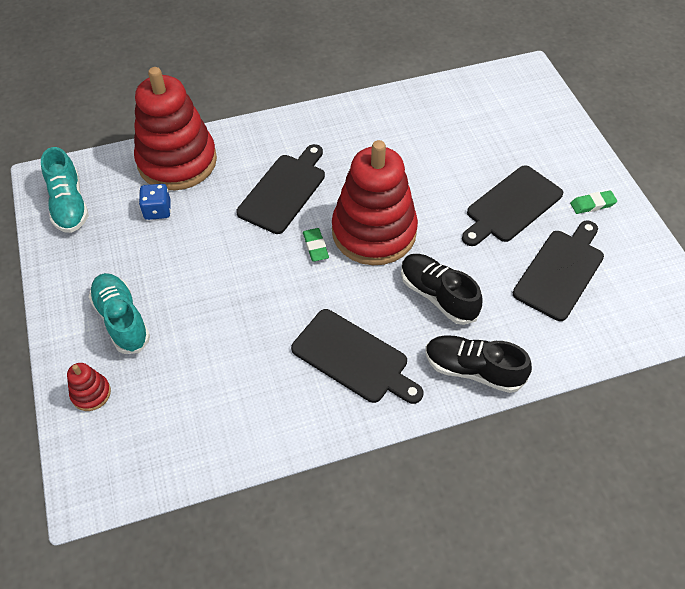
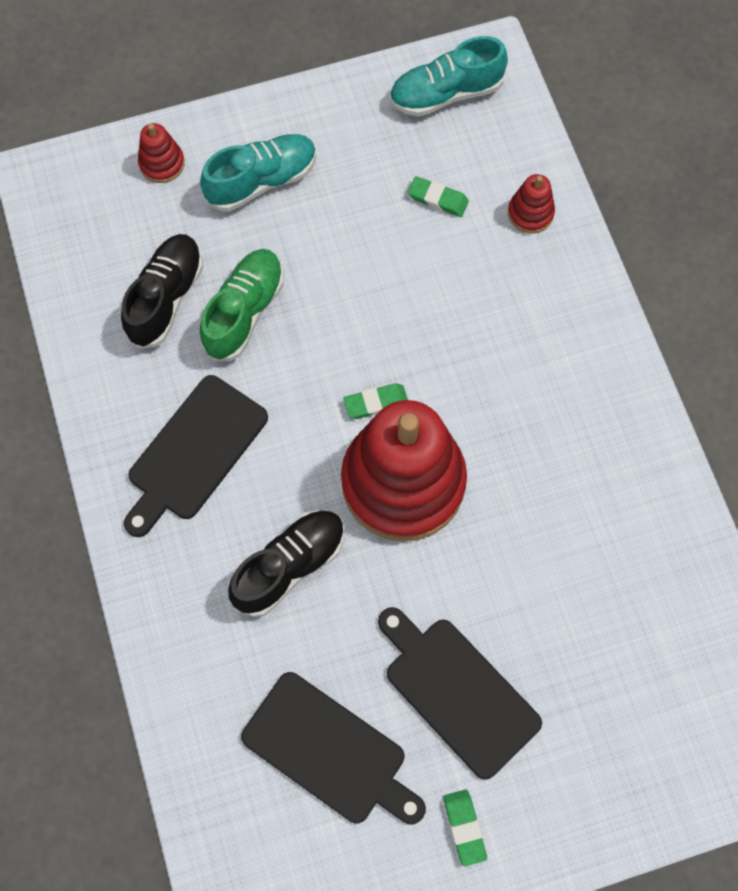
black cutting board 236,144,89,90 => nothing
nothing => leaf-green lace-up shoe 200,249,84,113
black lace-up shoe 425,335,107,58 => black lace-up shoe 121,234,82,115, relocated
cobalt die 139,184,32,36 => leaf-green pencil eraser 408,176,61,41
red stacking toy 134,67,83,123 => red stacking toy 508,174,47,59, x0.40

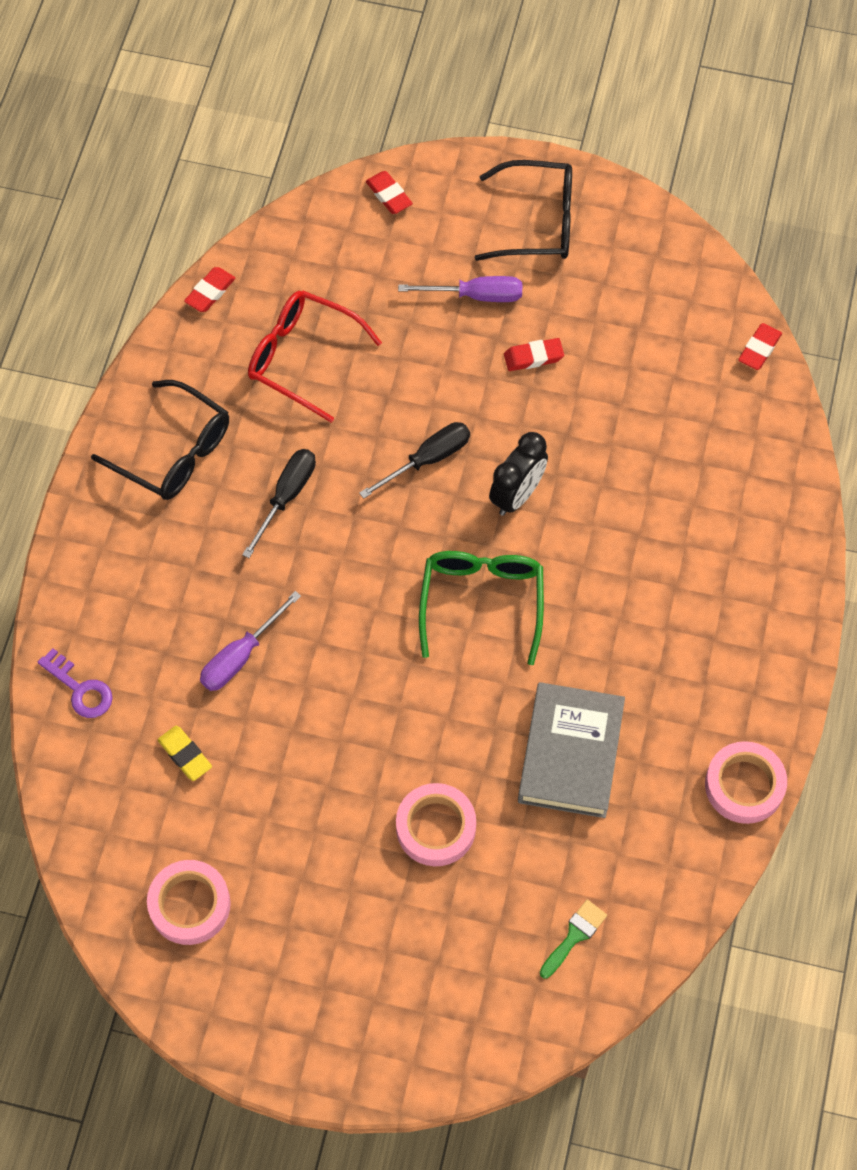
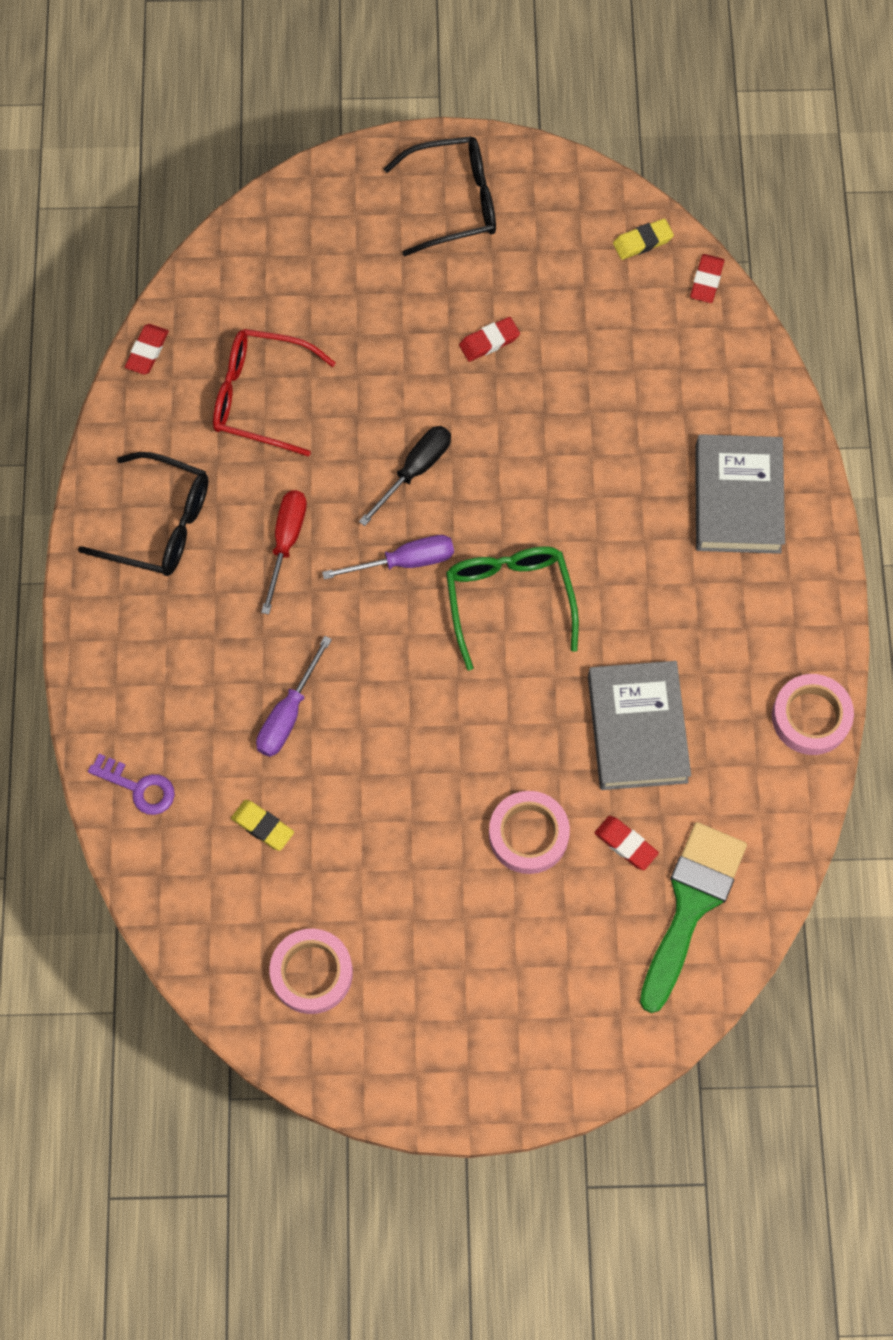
black bedside clock 489,432,59,84 => nothing
nothing => yellow pencil eraser 613,219,61,41
nothing => gray hardcover 695,434,90,120
red pencil eraser 365,171,48,43 => red pencil eraser 594,816,65,54, relocated
violet hand screwdriver 398,276,124,26 => violet hand screwdriver 322,535,132,45, relocated
black hand screwdriver 242,449,74,109 => red hand screwdriver 261,490,46,125
leaf-green paintbrush 540,900,67,79 => leaf-green paintbrush 640,822,107,191, x2.19

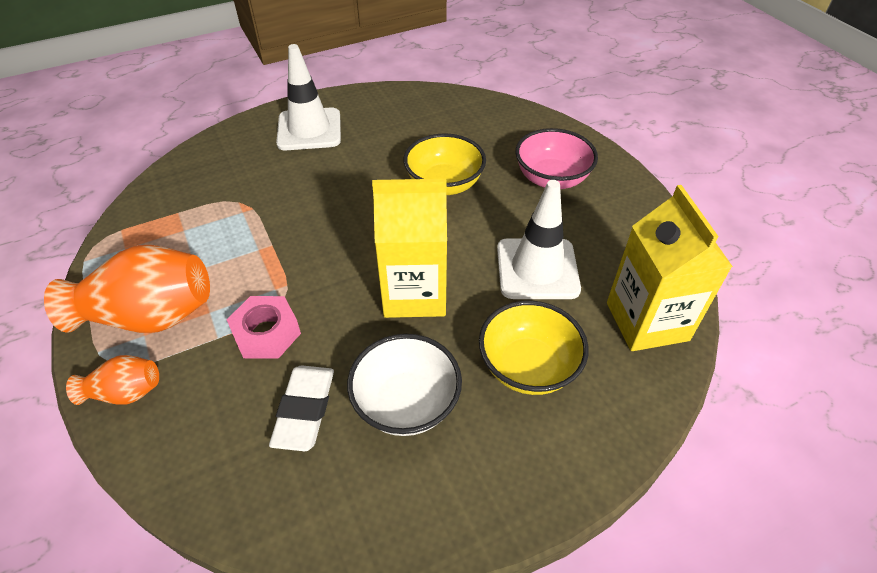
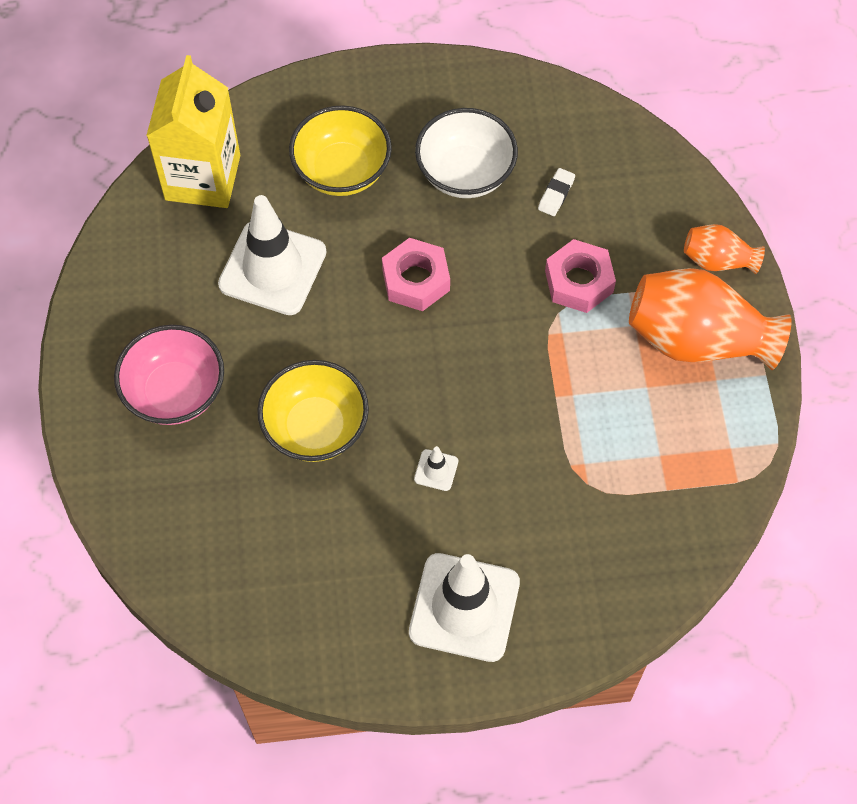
nothing => pure white road cone 414,446,44,45
yellow milk carton 372,179,75,139 => rose-pink hexagon nut 382,238,68,73
pure white pencil eraser 269,366,65,85 => pure white pencil eraser 538,168,37,48, x0.54

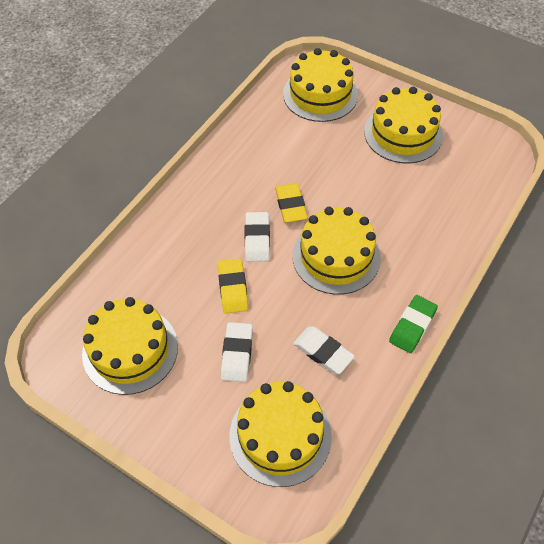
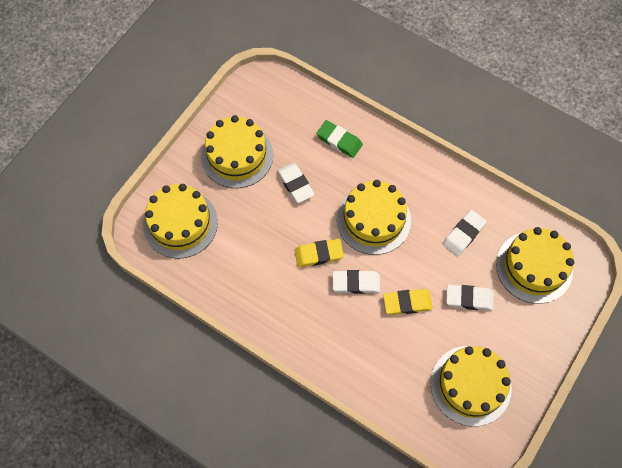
nothing => pure white pencil eraser 277,163,38,40
leaf-green pencil eraser 389,295,49,58 => leaf-green pencil eraser 316,120,47,38, relocated

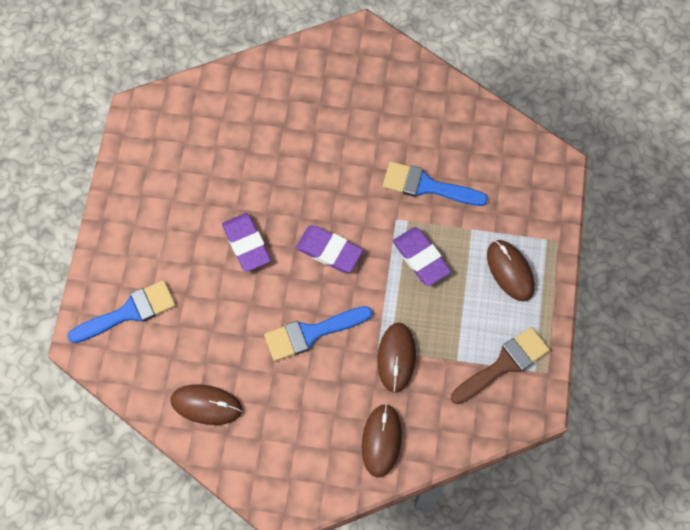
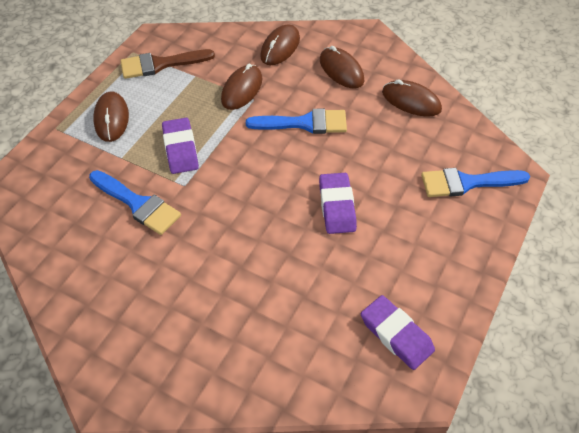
nothing => brown computer mouse 320,46,44,43
violet pencil eraser 296,226,67,47 => violet pencil eraser 361,295,74,75, relocated

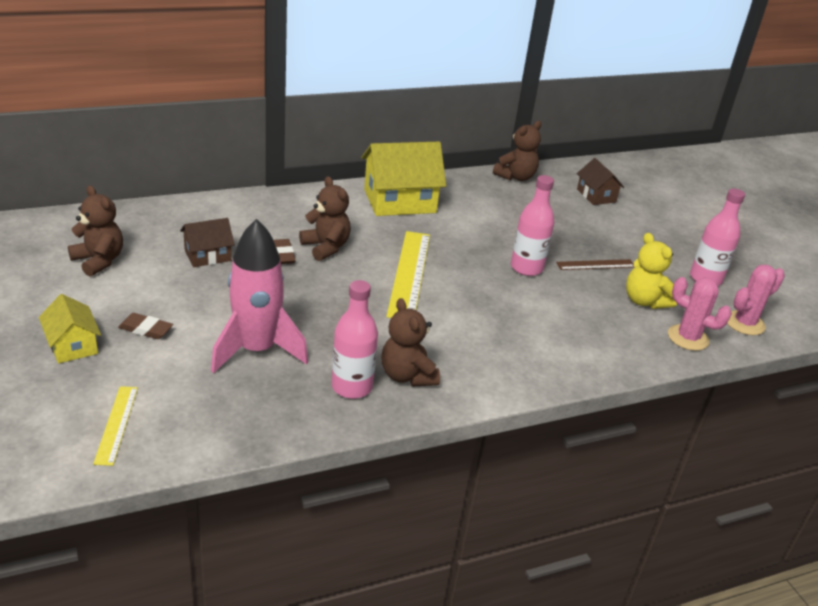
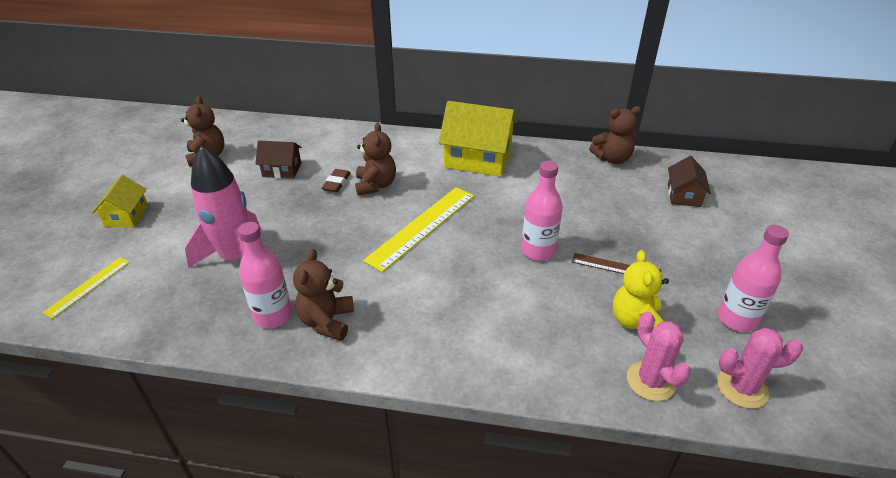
brown pencil eraser 118,313,55,26 => nothing

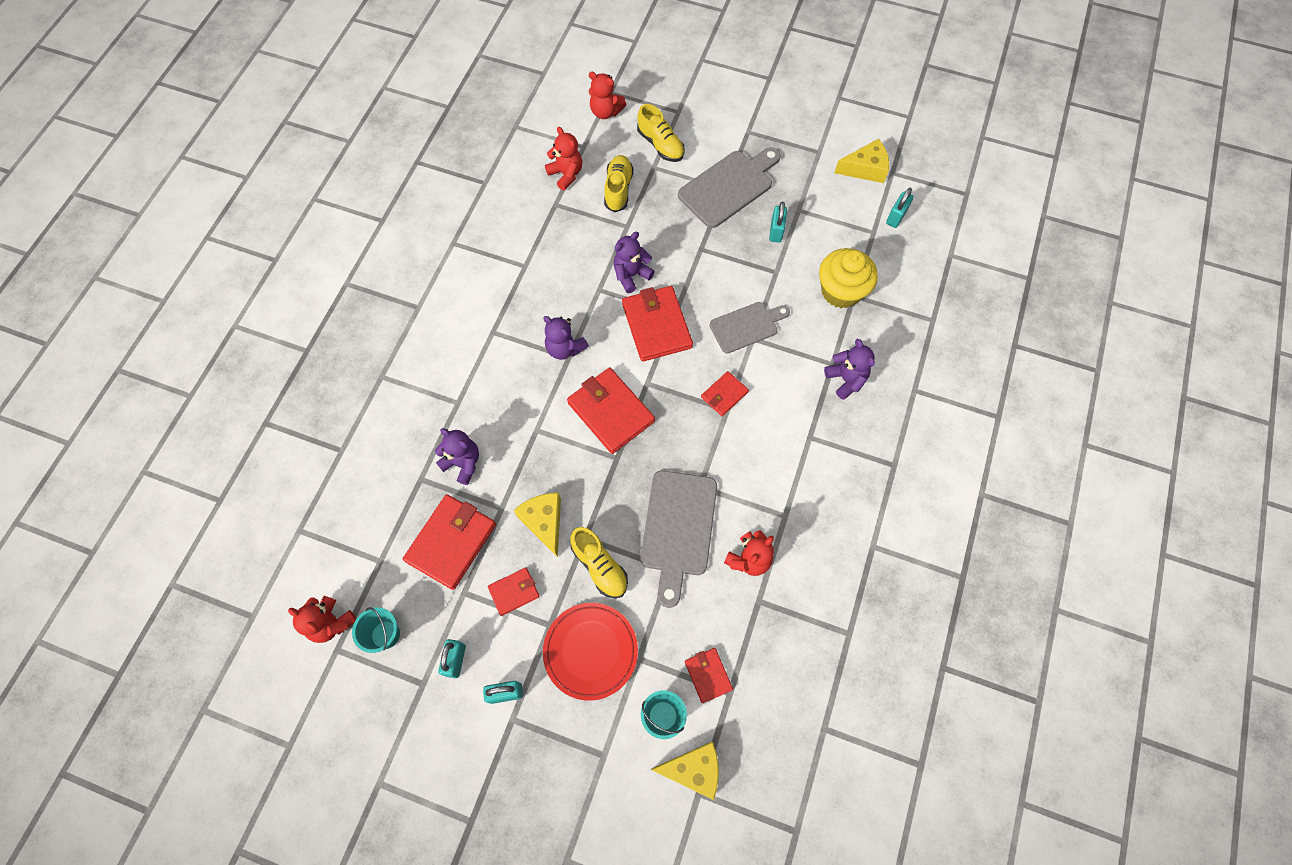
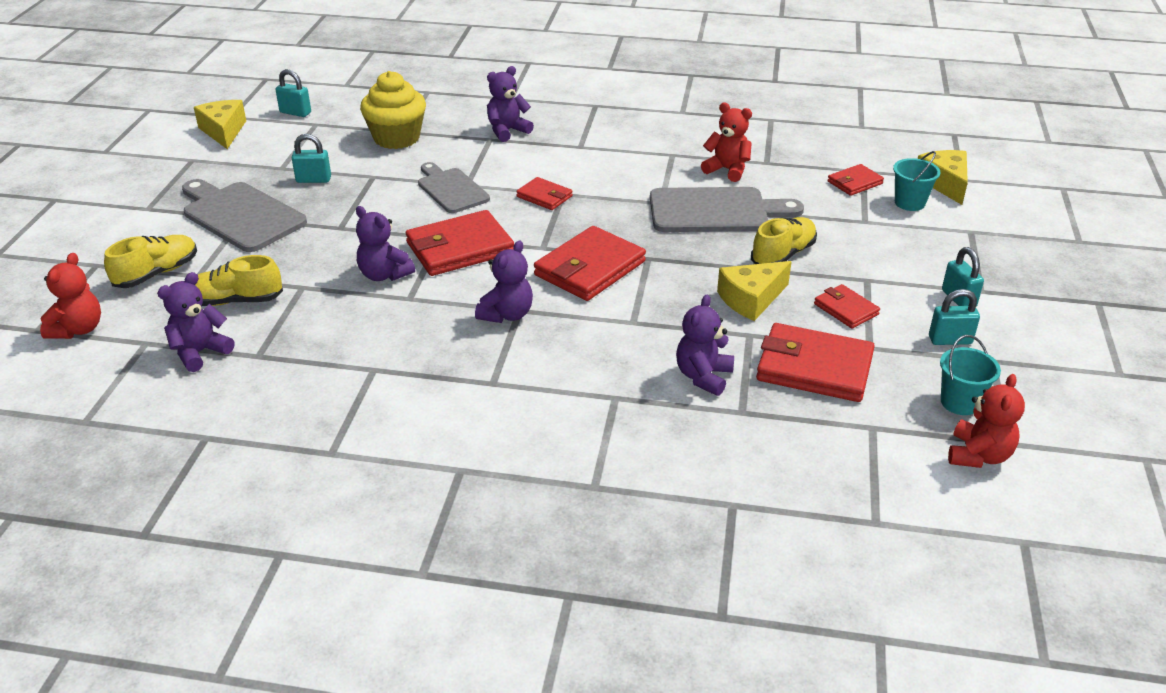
red dinner plate 543,603,95,98 => nothing
red teddy bear 545,127,37,64 => violet teddy bear 157,272,77,100

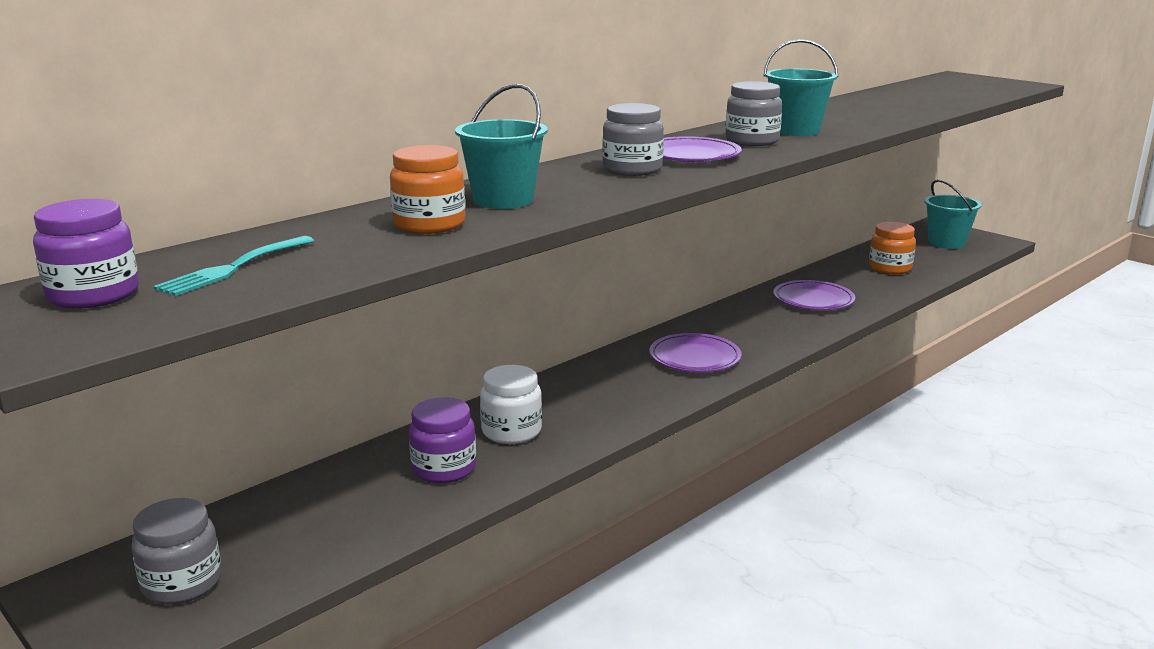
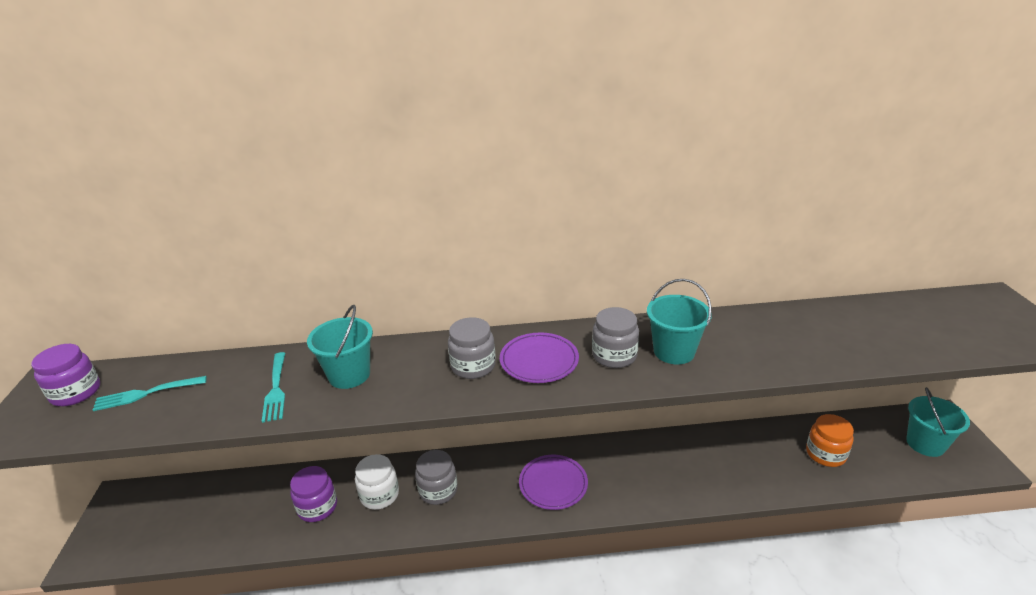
violet dinner plate 773,280,82,30 => nothing
gray jam jar 131,498,90,107 => gray jam jar 415,450,42,55, relocated
orange jam jar 390,145,75,89 => teal fork 262,352,23,71

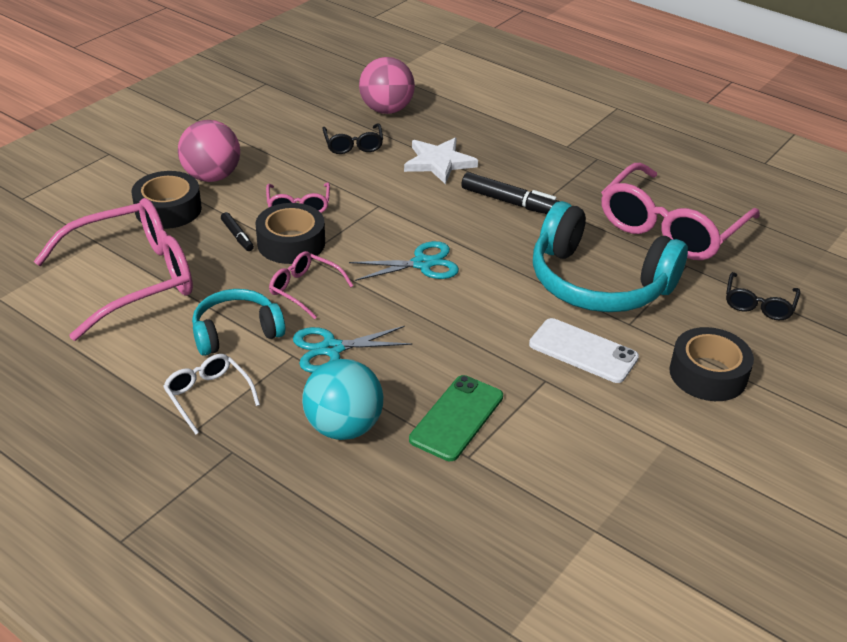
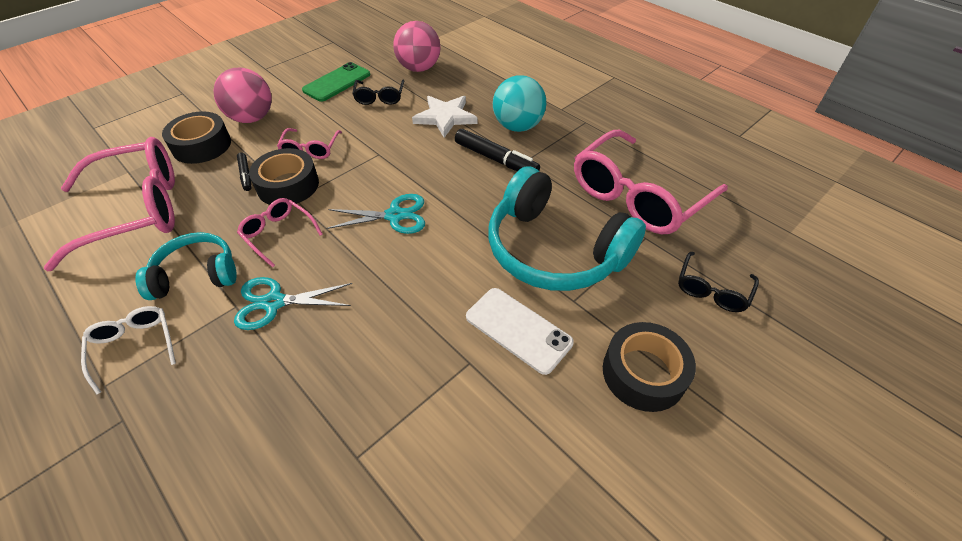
teal play ball 302,359,81,81 => teal play ball 493,75,53,57, relocated
leaf-green mobile phone 409,375,94,86 => leaf-green mobile phone 302,62,68,40, relocated

